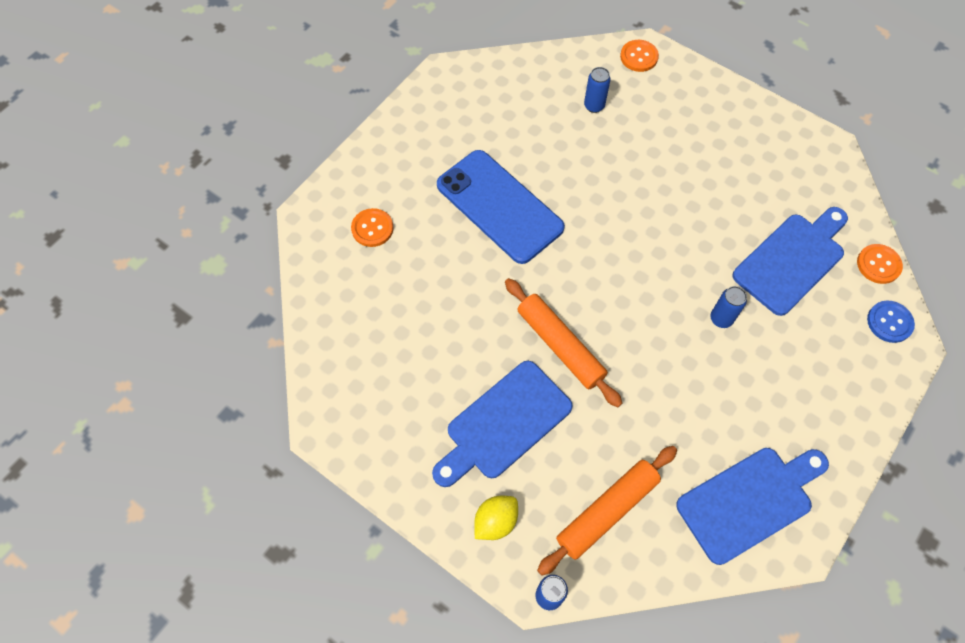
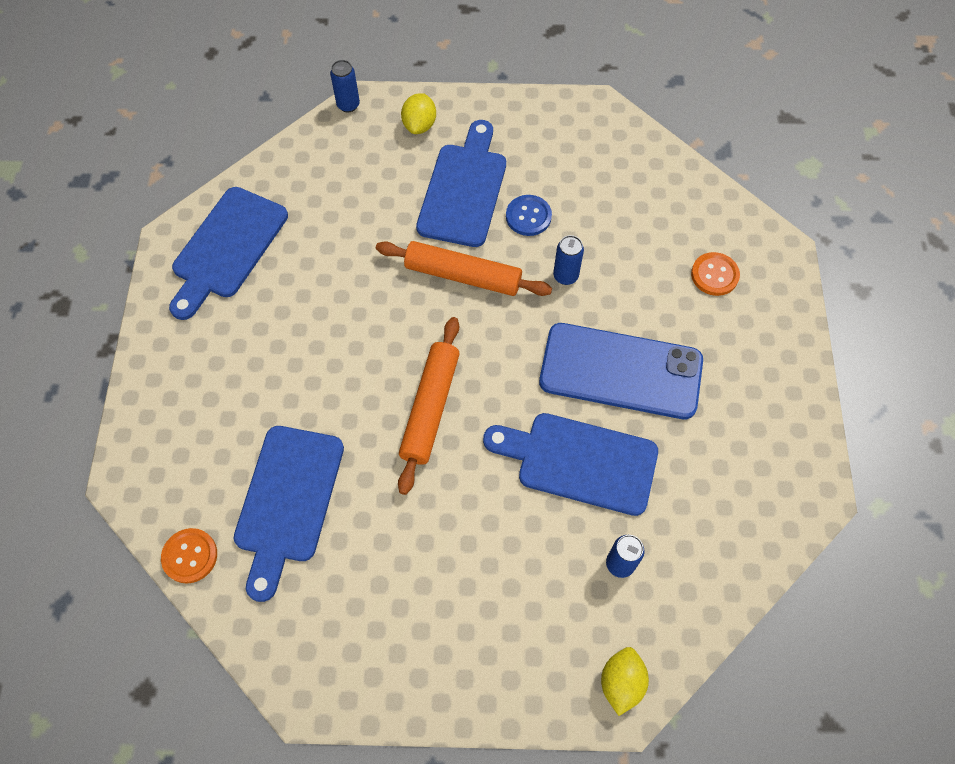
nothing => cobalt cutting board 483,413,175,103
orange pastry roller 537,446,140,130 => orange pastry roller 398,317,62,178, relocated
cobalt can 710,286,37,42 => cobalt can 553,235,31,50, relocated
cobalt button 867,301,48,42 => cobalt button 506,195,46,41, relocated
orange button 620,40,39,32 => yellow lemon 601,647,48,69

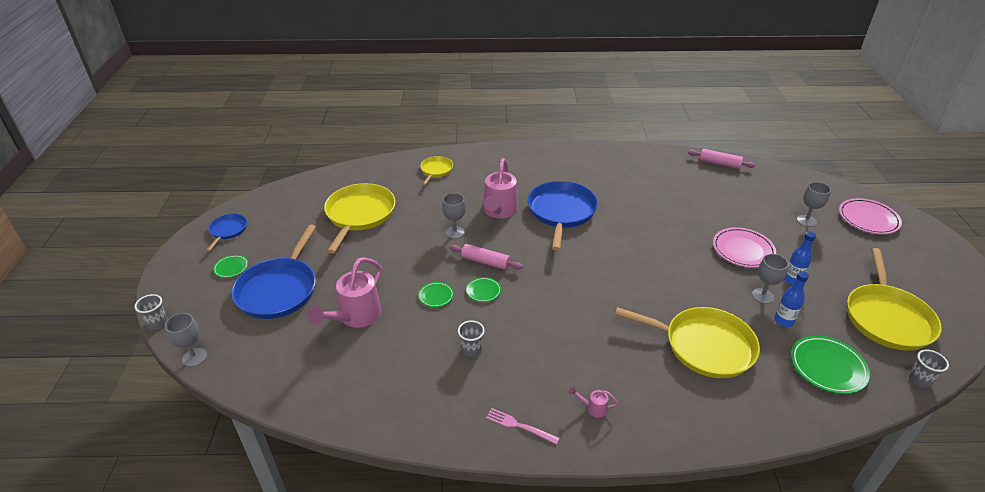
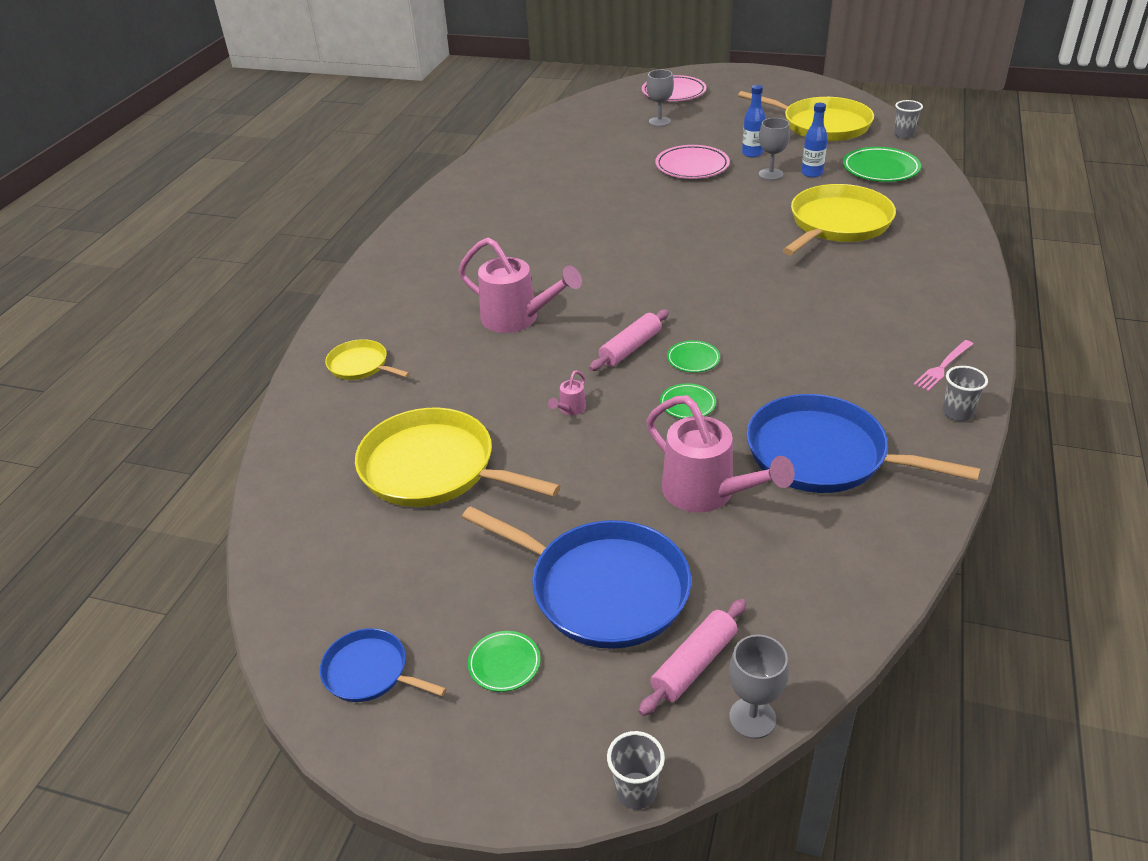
gray wine glass 442,193,24,46 => nothing
gray beaker 458,320,27,37 => gray beaker 942,366,46,55, relocated
cobalt pan 528,181,70,70 => cobalt pan 746,394,235,99, relocated
rose-pink watering can 569,387,50,31 => rose-pink watering can 548,370,38,45, relocated
rose-pink pastry roller 688,149,67,20 => rose-pink pastry roller 638,599,108,117, relocated

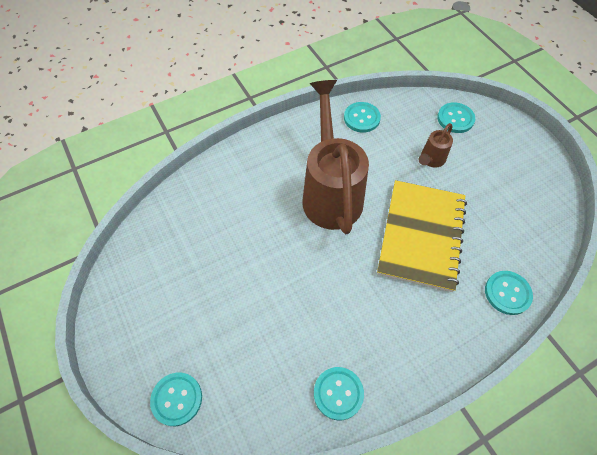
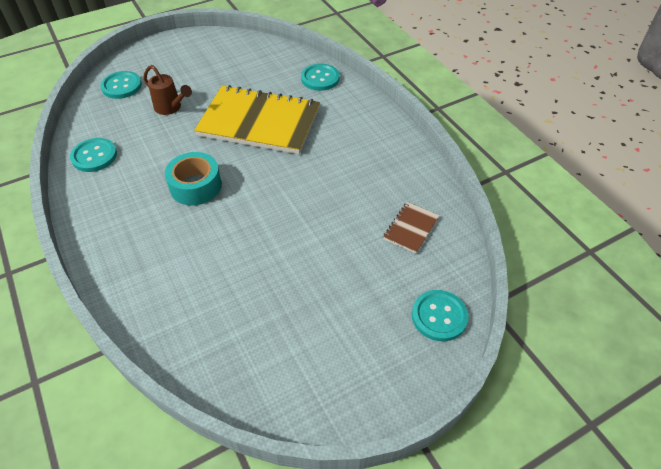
teal button 314,367,50,53 => nothing
nothing => brown notepad 383,202,57,52
brown watering can 302,80,67,154 => teal tape 165,152,57,54

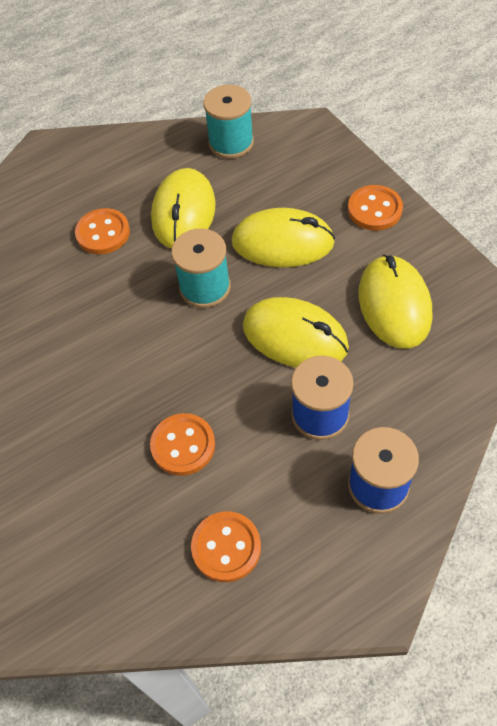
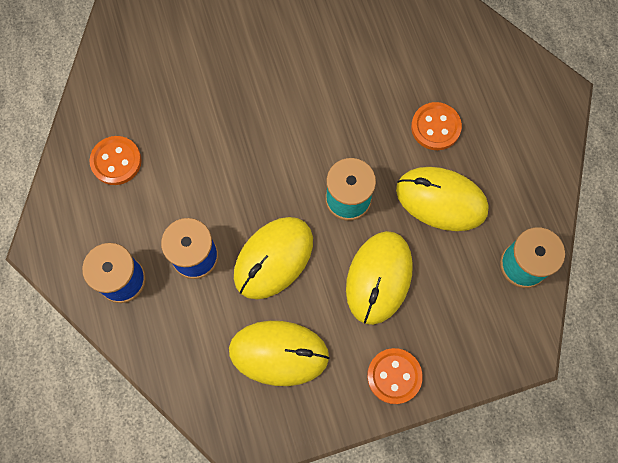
orange button 150,413,65,63 => nothing

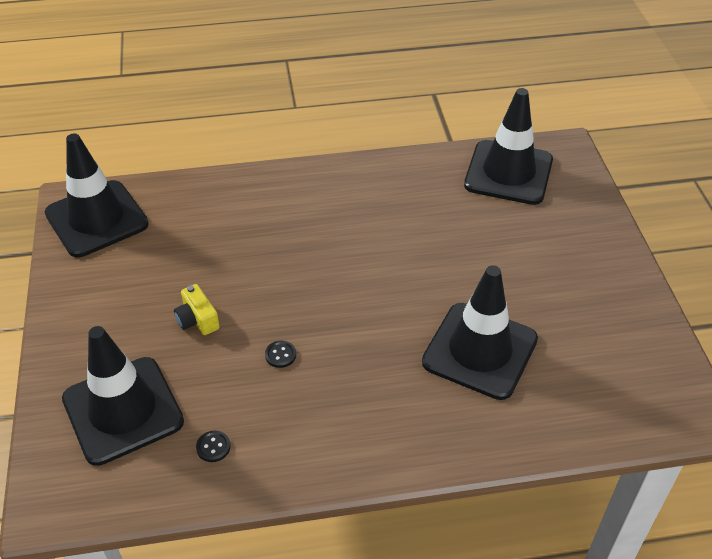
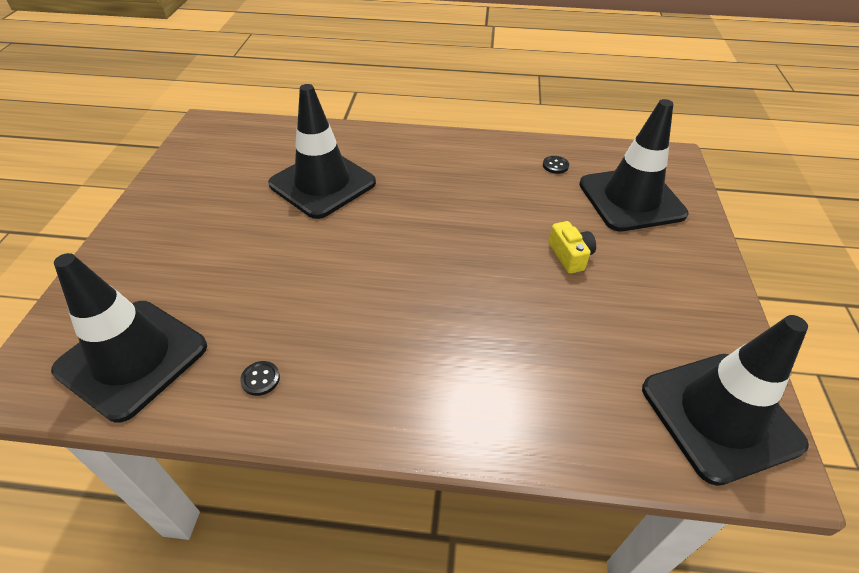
black button 265,341,31,27 => black button 240,361,40,35, relocated

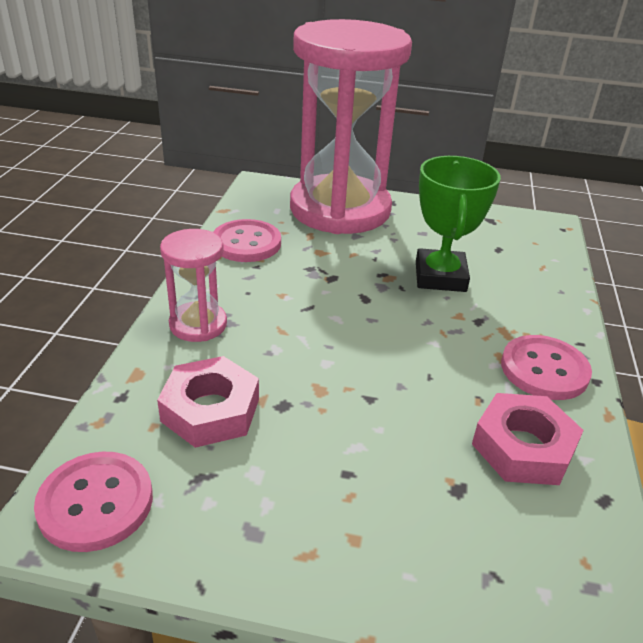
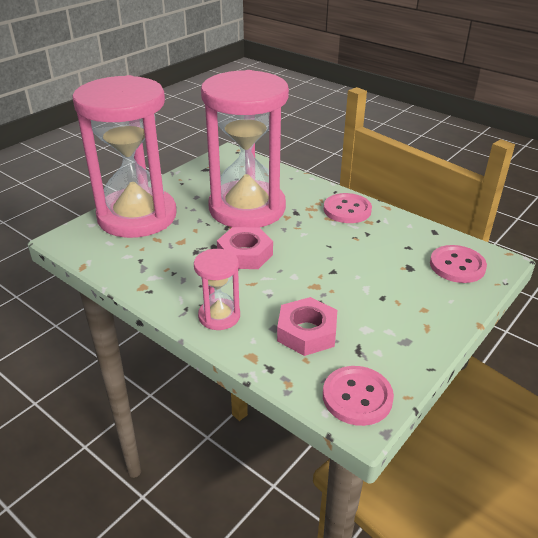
rose-pink button 213,219,68,43 => rose-pink button 430,245,57,38, relocated
rose-pink hexagon nut 472,393,112,92 => rose-pink hexagon nut 217,227,56,42, relocated
leaf-green award cup 416,156,85,136 => rose-pink sand timer 201,70,88,158

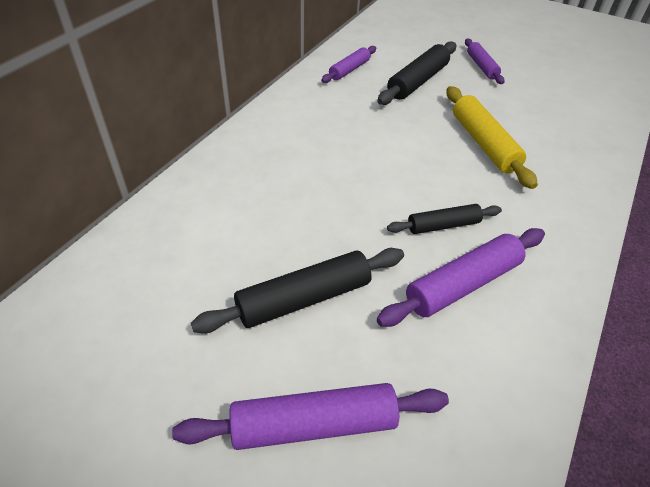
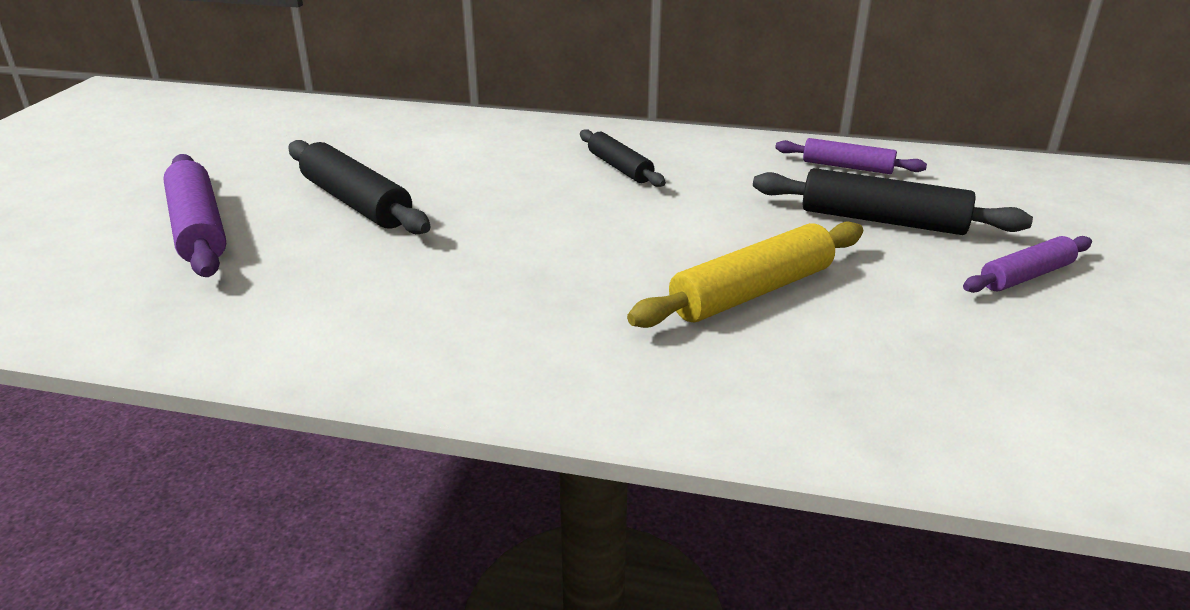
violet pastry roller 376,228,169,99 => nothing
black pastry roller 387,204,115,30 => black pastry roller 580,129,86,58, relocated

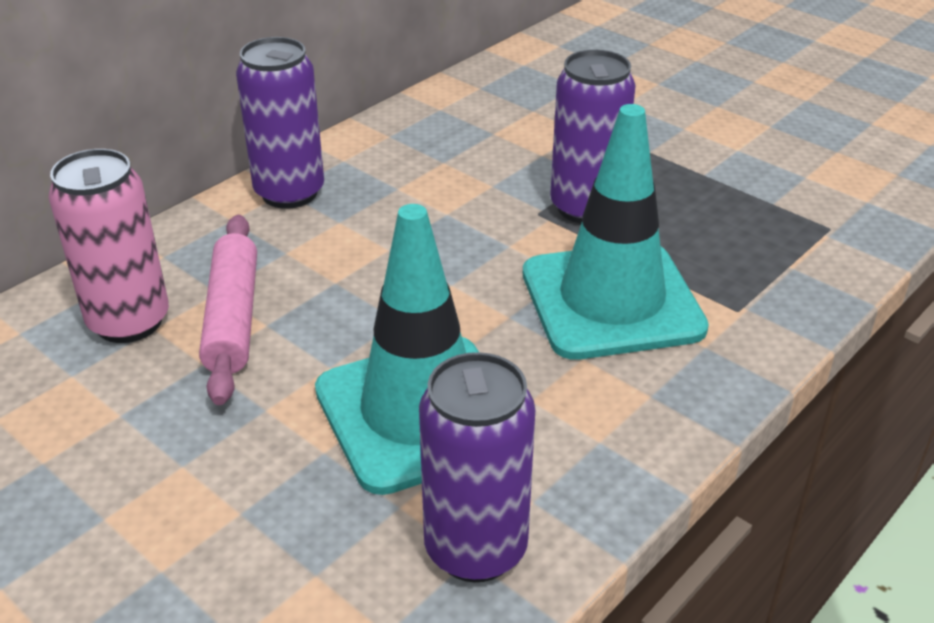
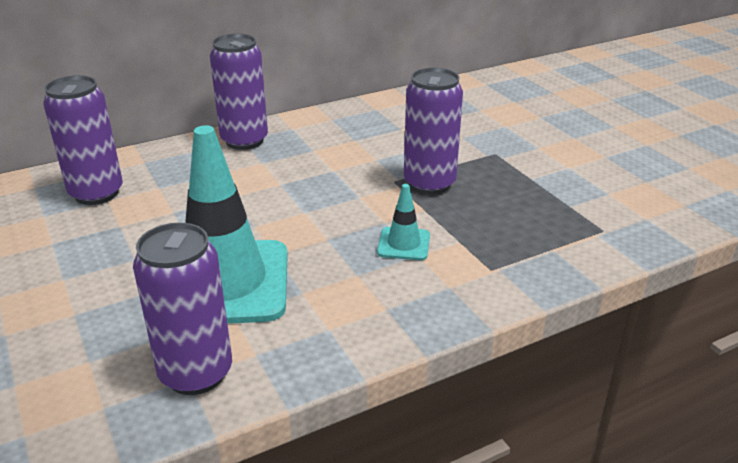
rose-pink pastry roller 199,215,58,190 => nothing
rose-pink can 48,149,121,194 => violet can 43,75,80,130
teal road cone 523,104,186,256 => teal road cone 377,184,53,76, x0.43

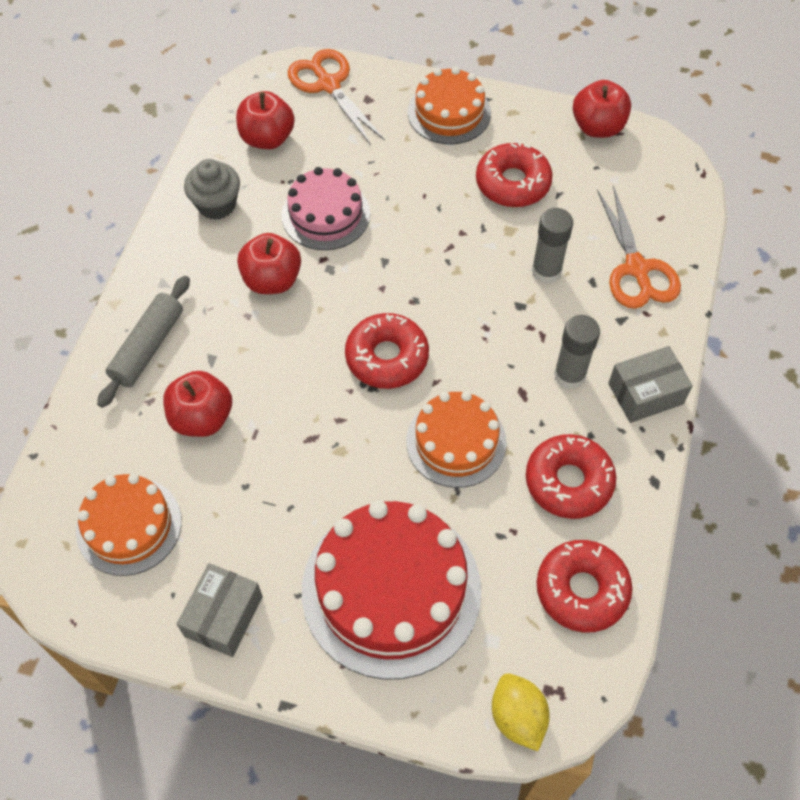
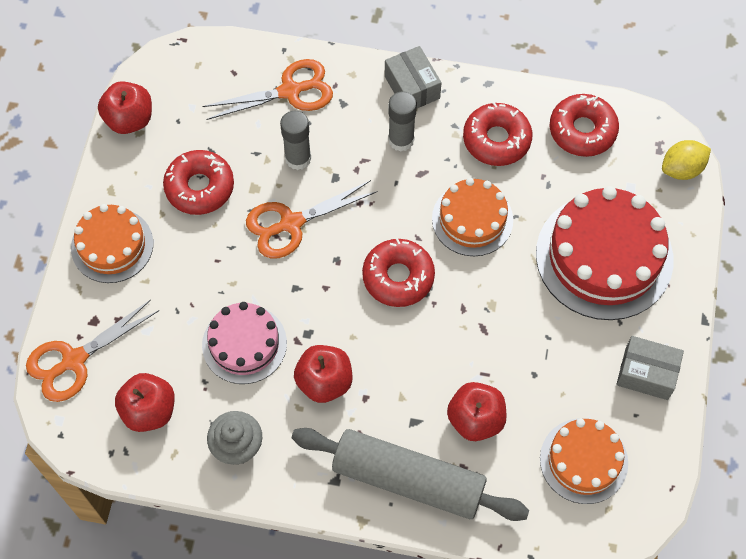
nothing => orange pair of scissors 246,180,132,79
gray pastry roller 97,276,93,132 => gray pastry roller 292,428,237,93, x1.60

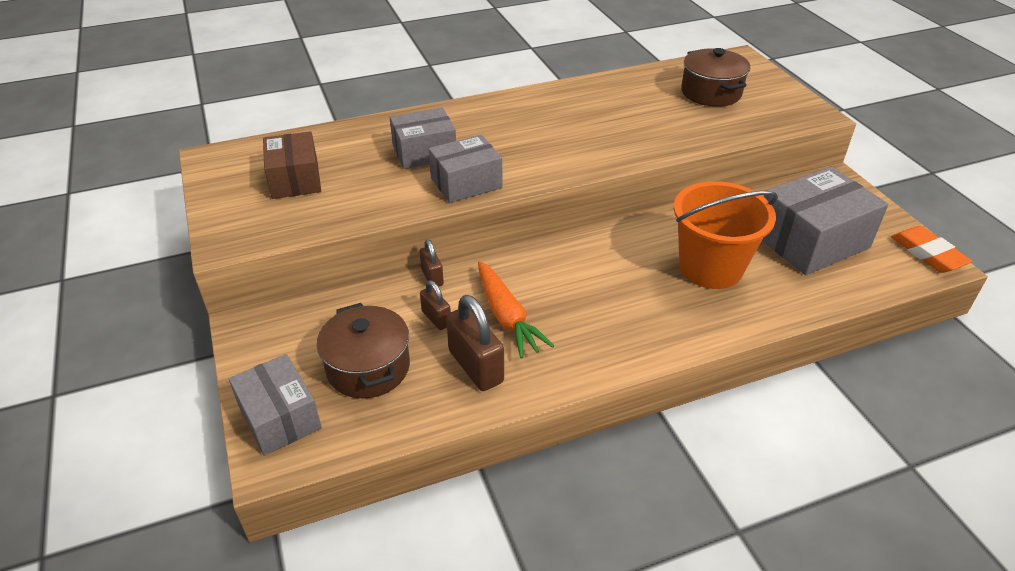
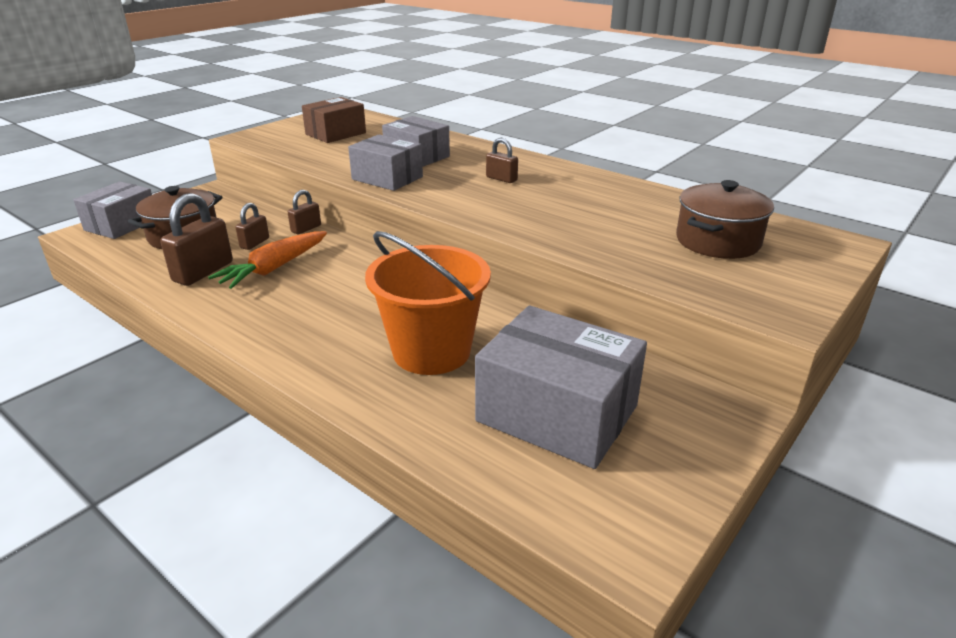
orange pencil eraser 891,226,82,47 => nothing
nothing => brown padlock 486,138,32,45

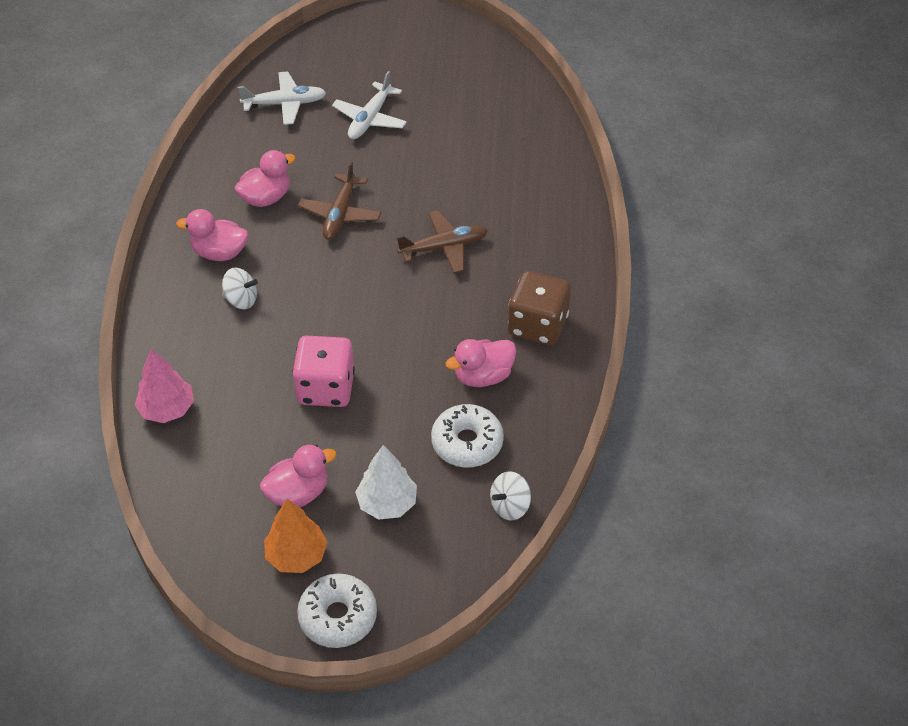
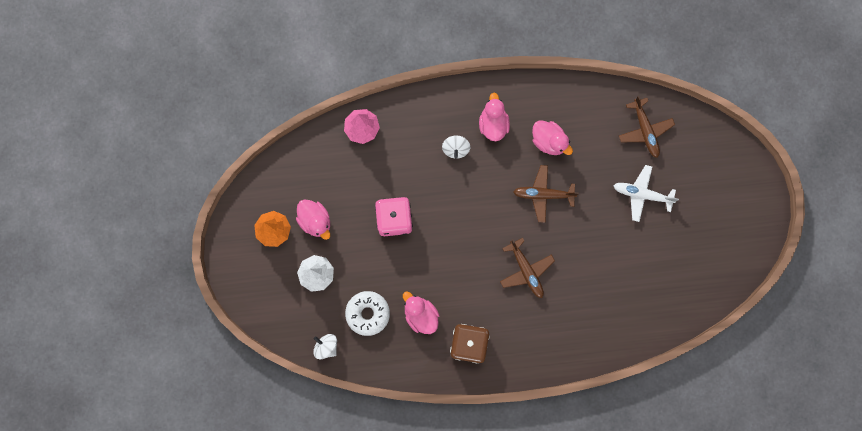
pure white donut 297,574,80,74 => nothing
pure white toy plane 238,71,88,54 => brown toy plane 619,96,56,62

